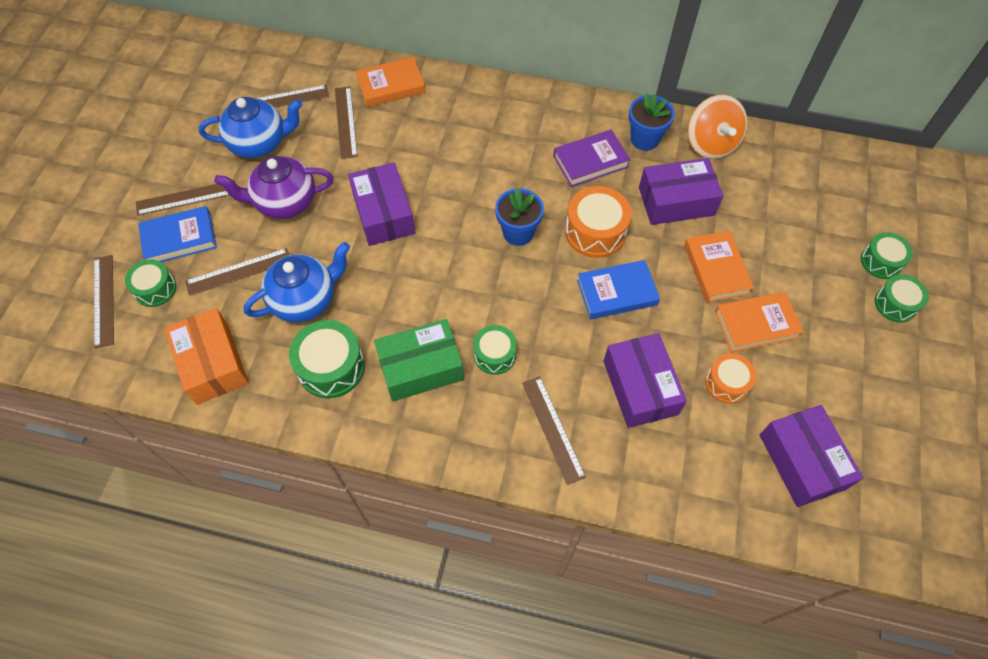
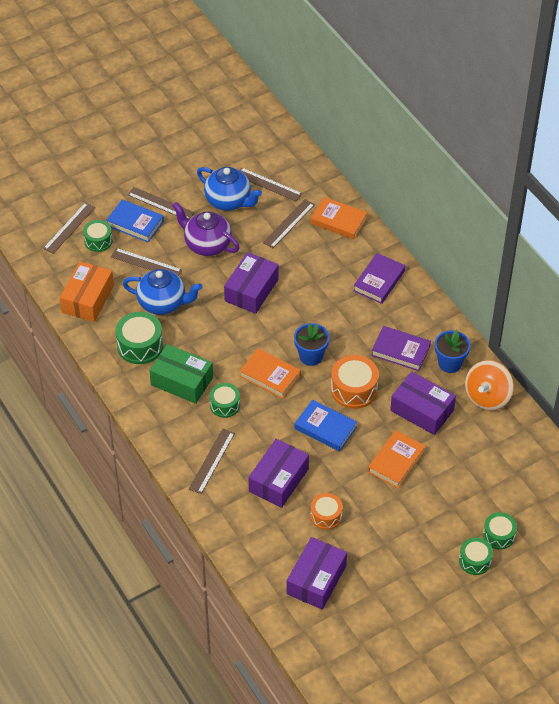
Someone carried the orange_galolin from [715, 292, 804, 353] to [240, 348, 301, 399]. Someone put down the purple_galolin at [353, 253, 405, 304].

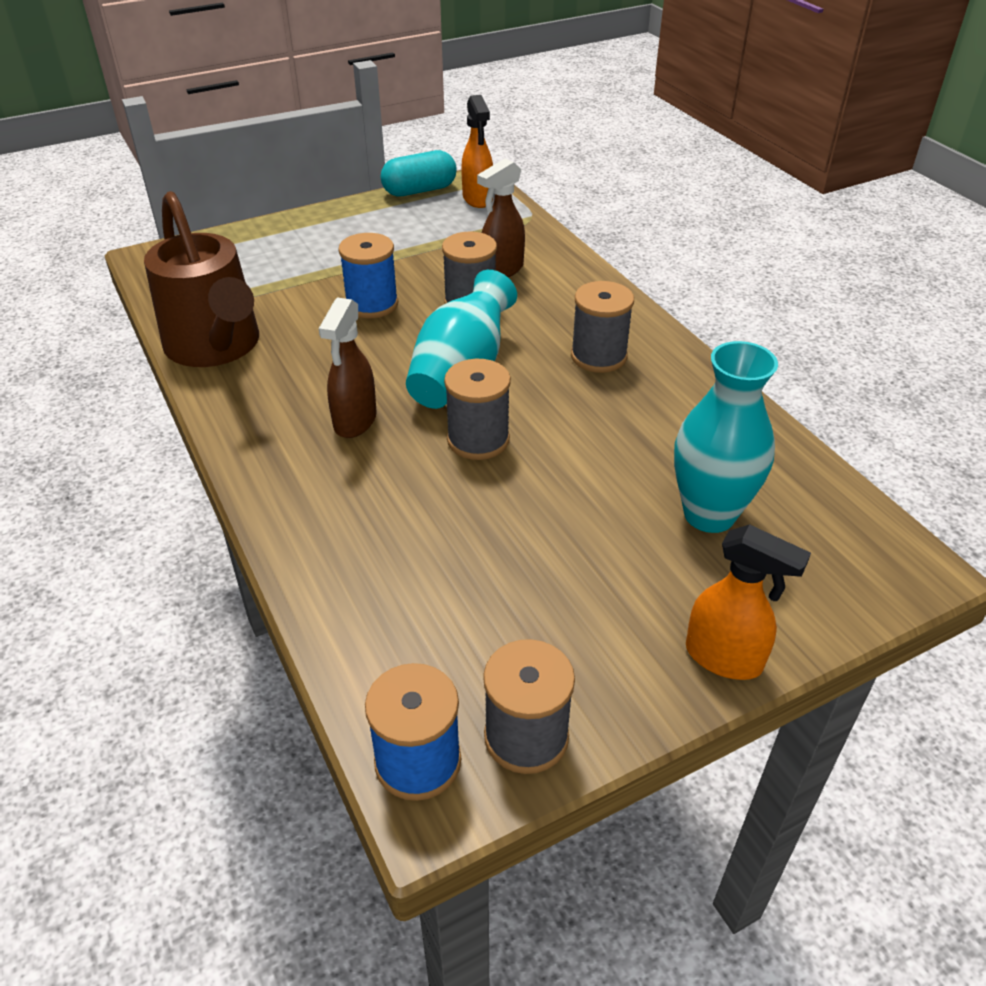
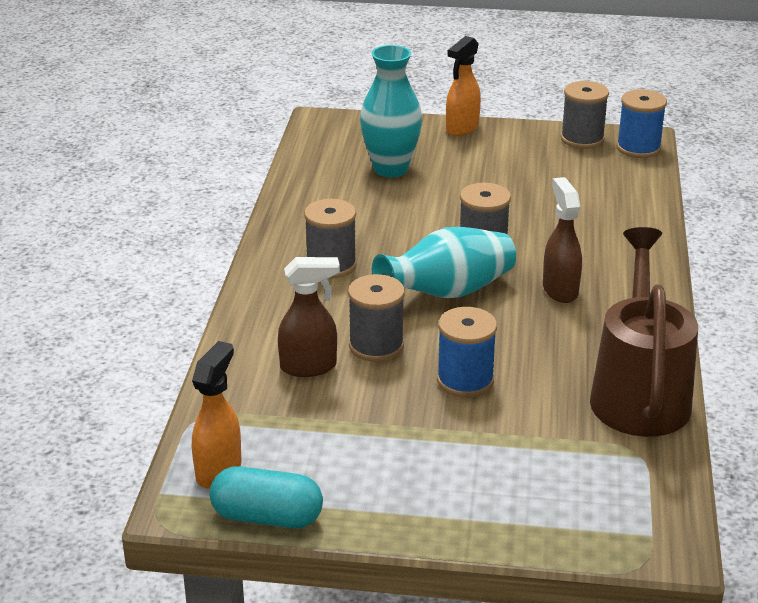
Someone rotated the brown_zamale at [319, 297, 377, 438] by 60 degrees counterclockwise. Someone rotated the orange_zamale at [686, 524, 811, 680] by 120 degrees counterclockwise.

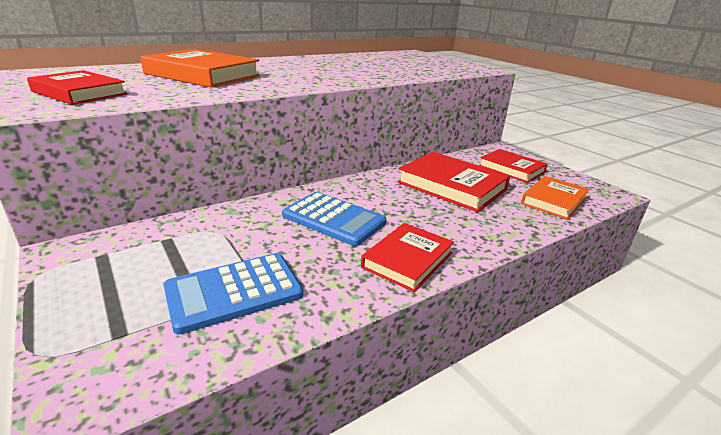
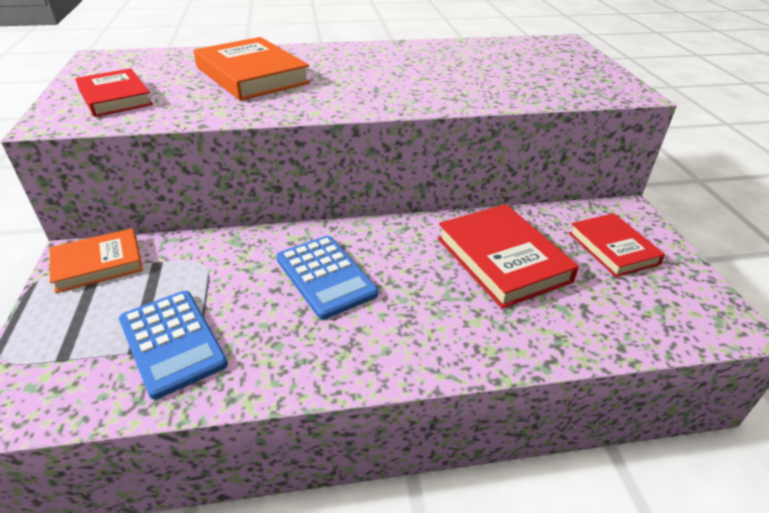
Someone rotated the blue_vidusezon at [163, 253, 303, 335] by 120 degrees counterclockwise. Someone took away the red_galolin at [361, 223, 454, 292]. Someone carried the orange_galolin from [521, 176, 590, 220] to [50, 228, 143, 293].

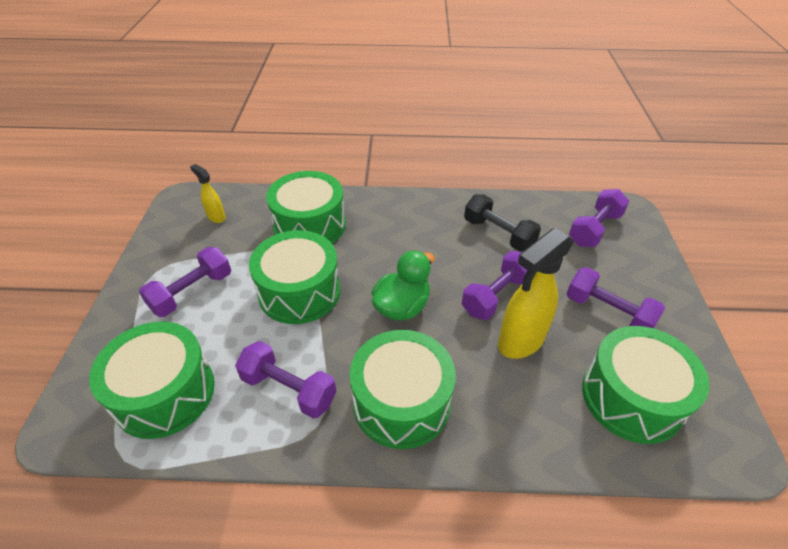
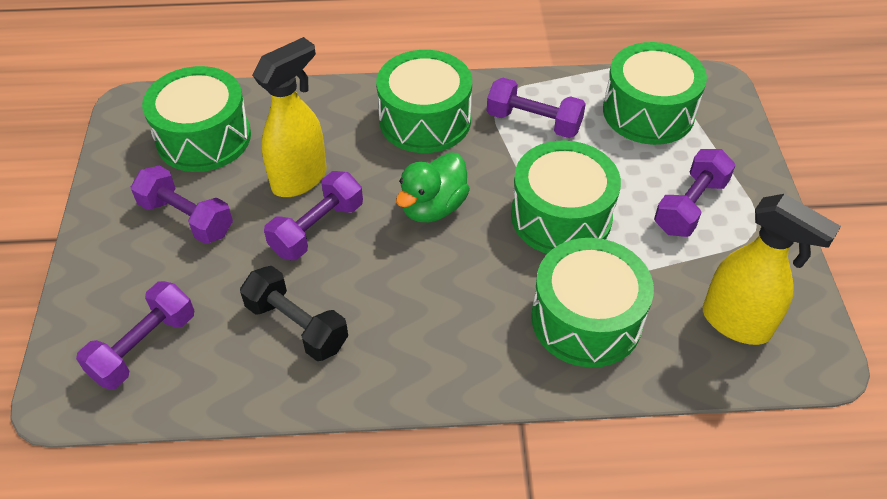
Someone scaled the yellow_zamale at [190, 164, 226, 223] by 1.96.

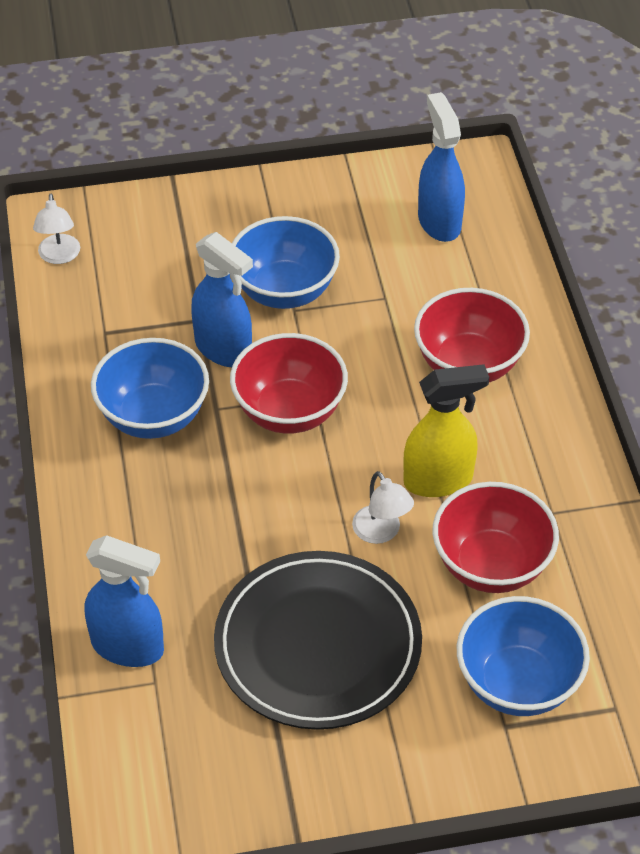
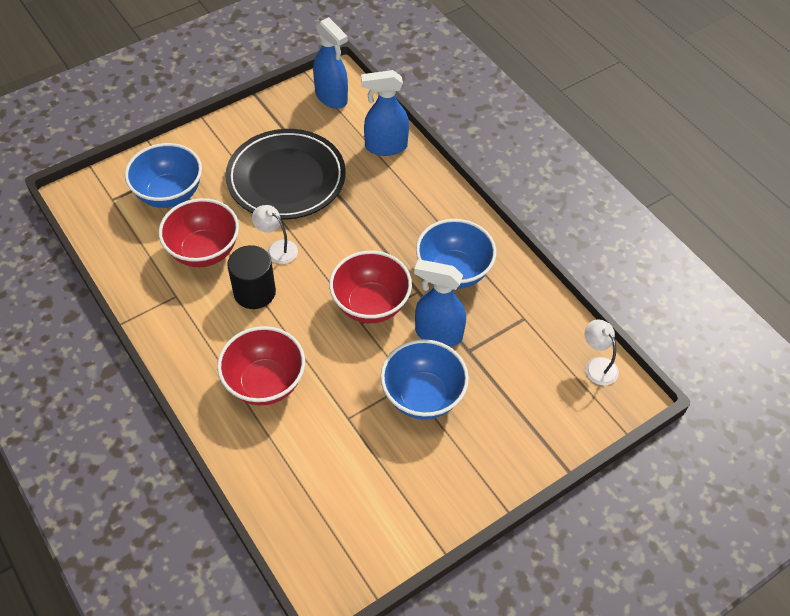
Someone swapped the yellow_zamale at [403, 364, 489, 497] for the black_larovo at [227, 245, 276, 309]. Someone carried the blue_zamale from [418, 92, 465, 242] to [313, 17, 348, 109].

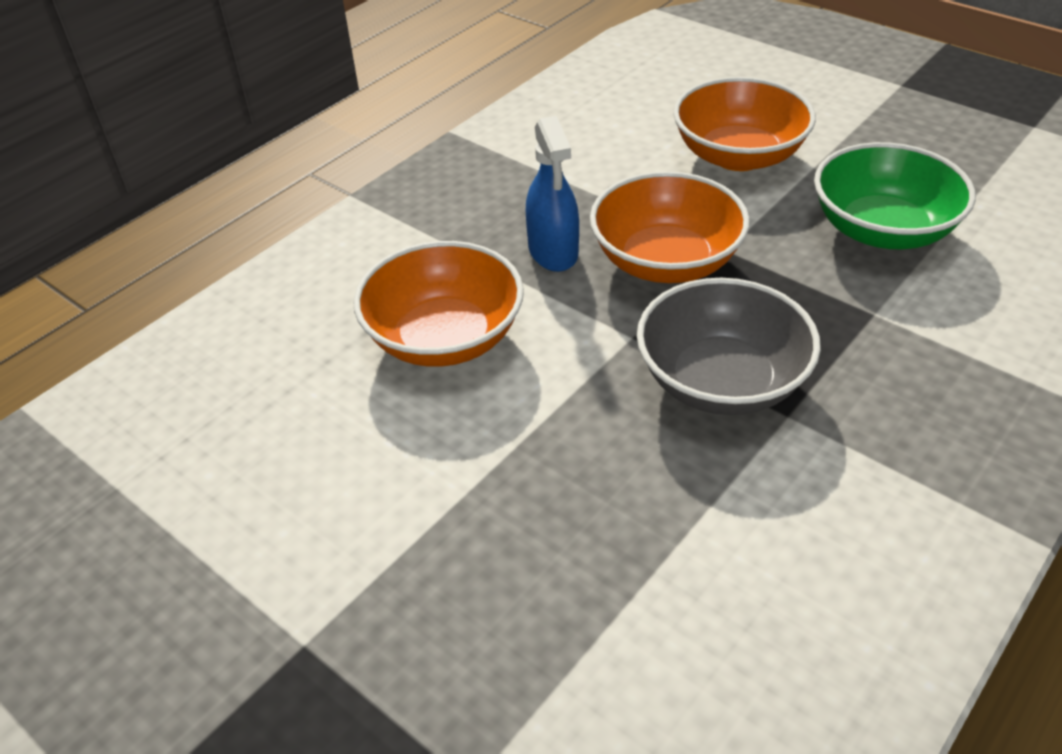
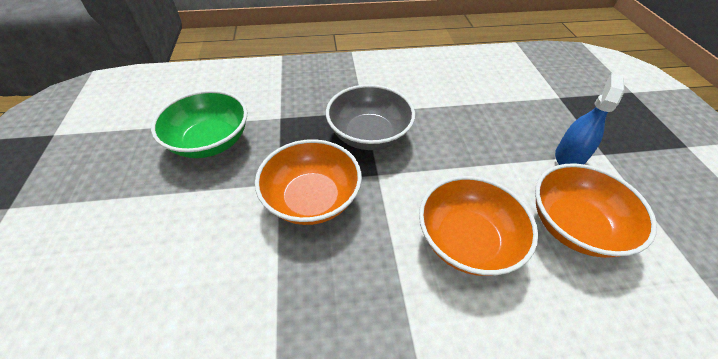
Someone carried the blue_zamale from [526, 116, 579, 272] to [555, 73, 624, 165]. Someone carried the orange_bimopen from [673, 77, 816, 171] to [535, 163, 657, 258].

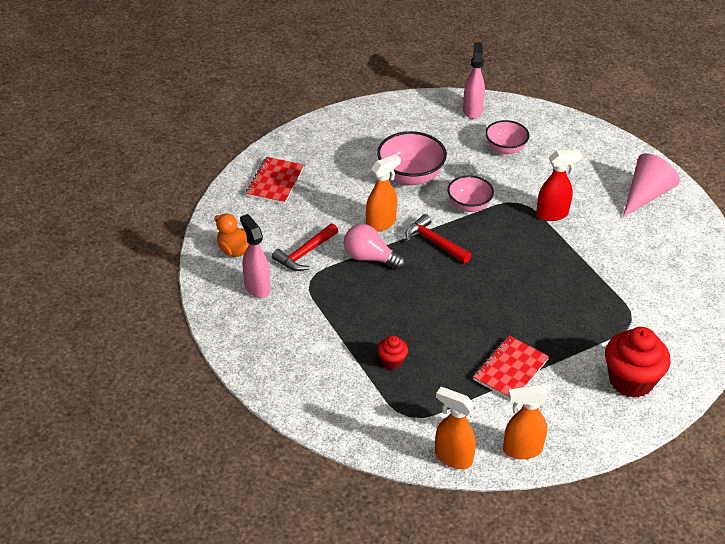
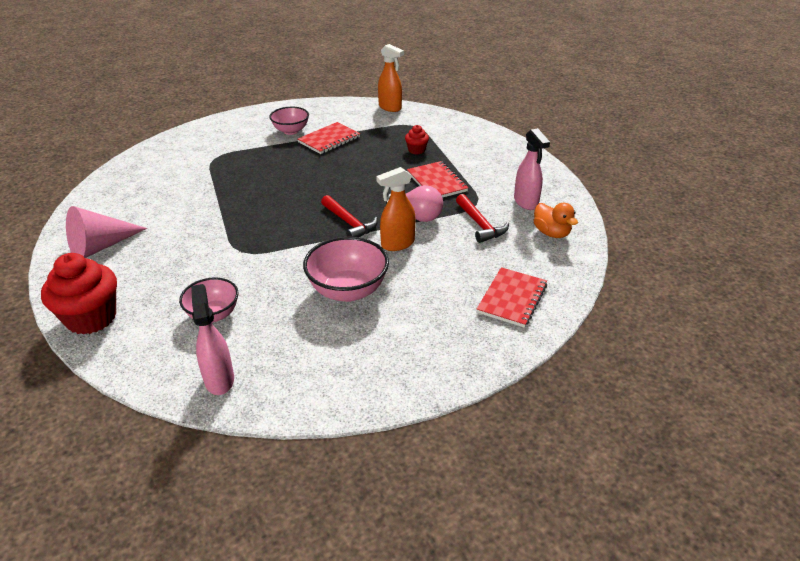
Someone rotated the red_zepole at [272, 223, 338, 271] by 105 degrees clockwise. Someone carried the pink_bimopen from [448, 175, 494, 212] to [270, 107, 309, 135]. Someone rotated the pink_zamale at [463, 42, 485, 119] by 150 degrees clockwise. Someone took away the orange_zamale at [503, 385, 548, 459]. Someone took away the red_zamale at [536, 150, 582, 221]. Someone carried the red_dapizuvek from [605, 327, 671, 398] to [41, 253, 117, 335]. Someone put down the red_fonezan at [407, 161, 468, 198].

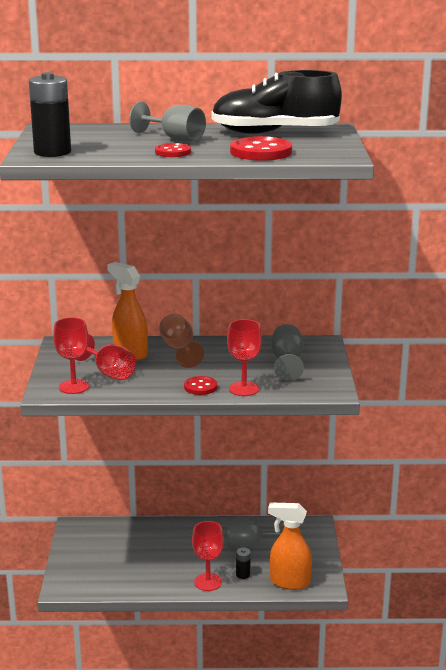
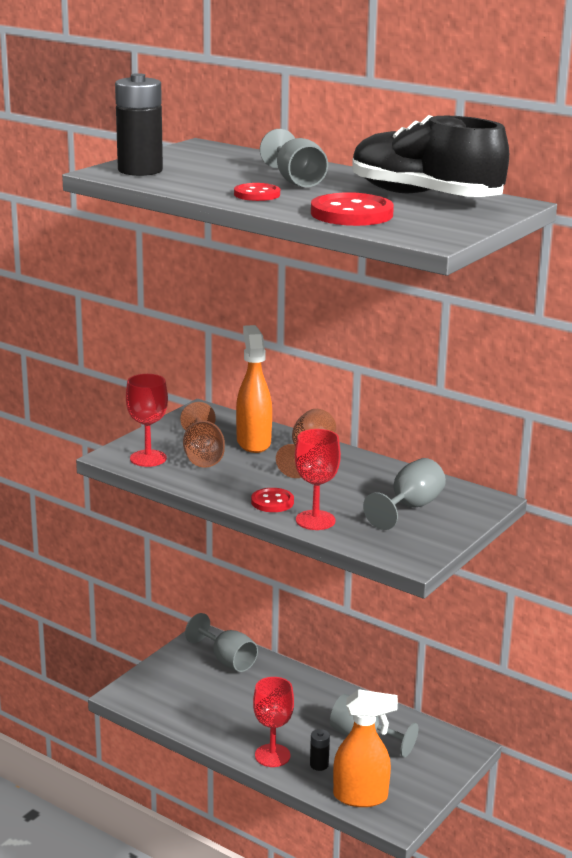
Someone repainted the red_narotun at [76, 334, 136, 380], which became the brown_narotun at [180, 402, 225, 468]. Someone rotated the orange_zamale at [268, 502, 312, 590] by 135 degrees clockwise. Someone put down the grey_narotun at [185, 613, 258, 672].

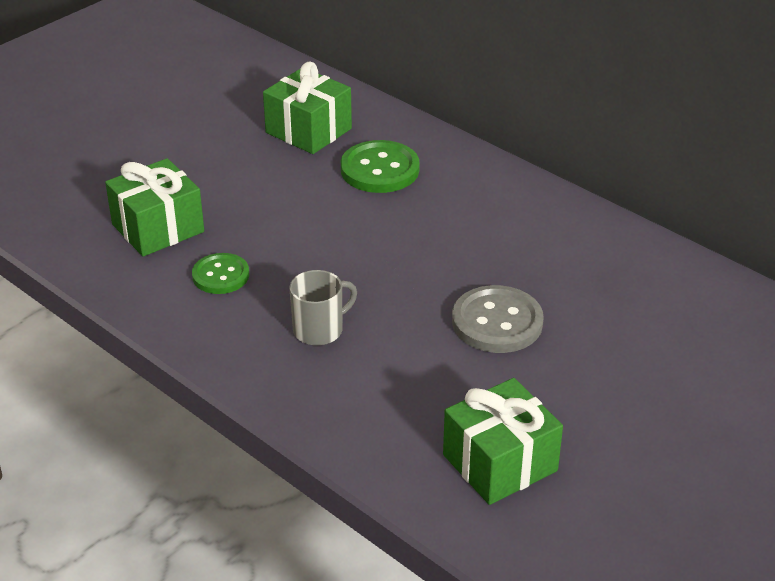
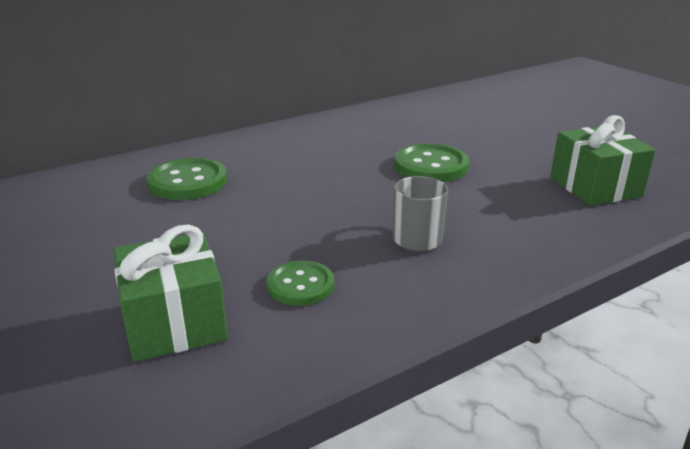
Someone took away the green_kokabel at [263, 62, 352, 154]. Someone repainted the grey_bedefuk at [452, 285, 544, 353], which became the green_bedefuk at [394, 144, 469, 182].

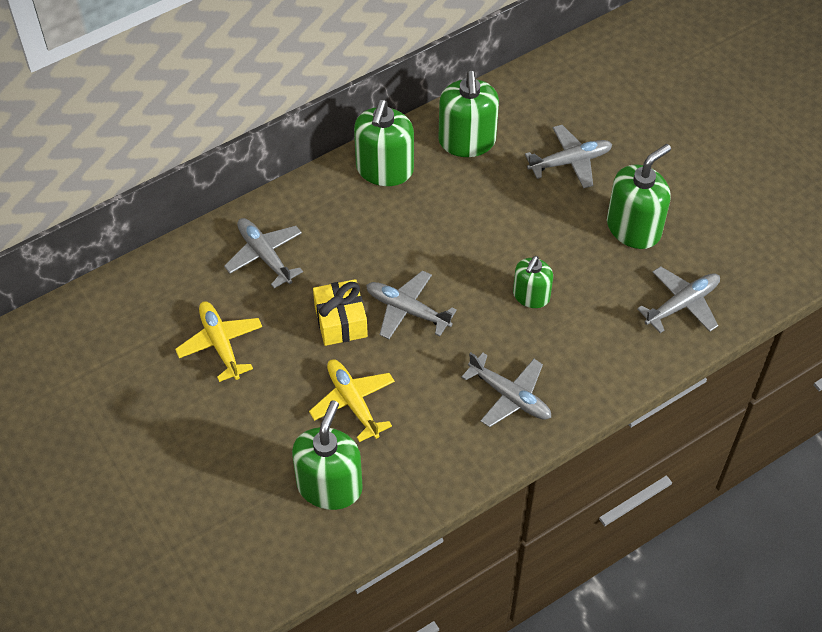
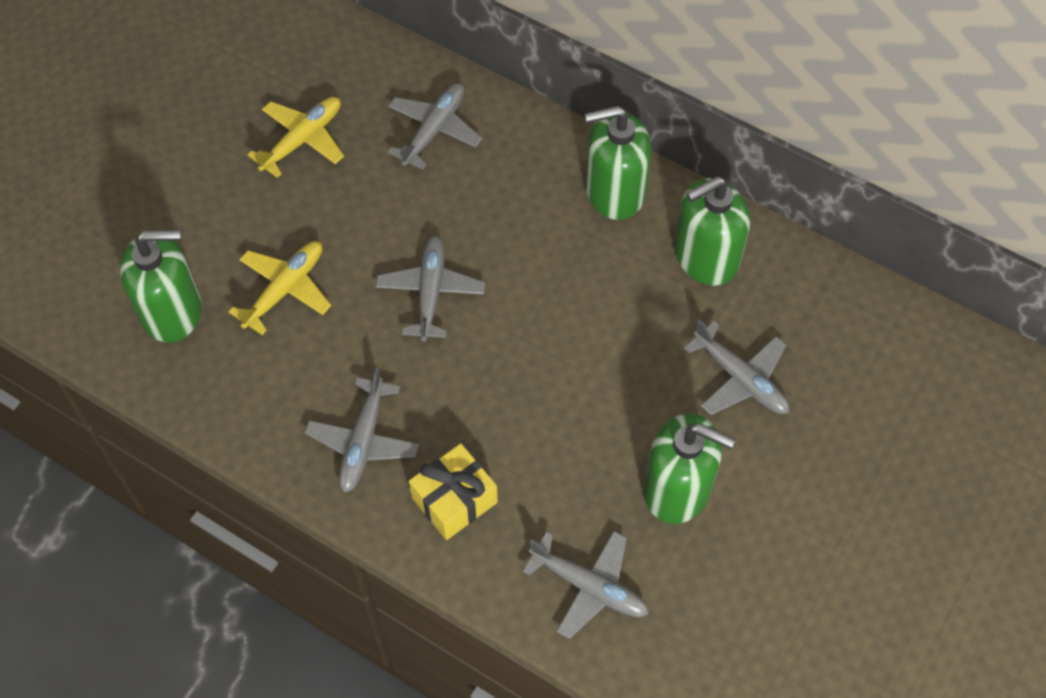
Someone carried the yellow_kokabel from [313, 279, 368, 346] to [409, 443, 498, 540]. Someone took away the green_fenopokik at [513, 256, 553, 308].

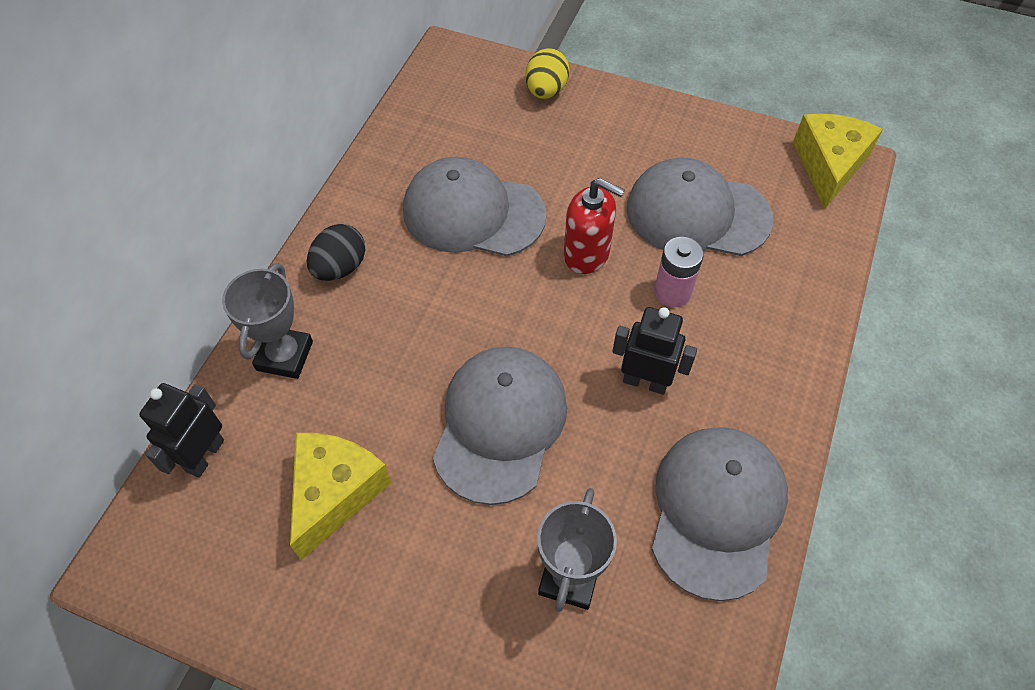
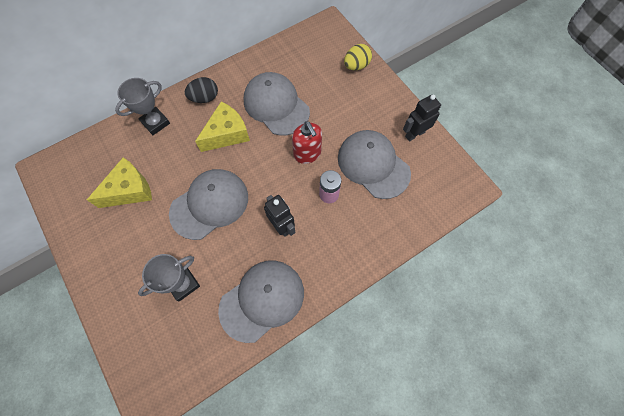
Someone carried the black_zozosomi from [139, 383, 224, 478] to [403, 95, 441, 142]. Someone carried the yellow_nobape from [793, 114, 883, 209] to [195, 102, 250, 152].

